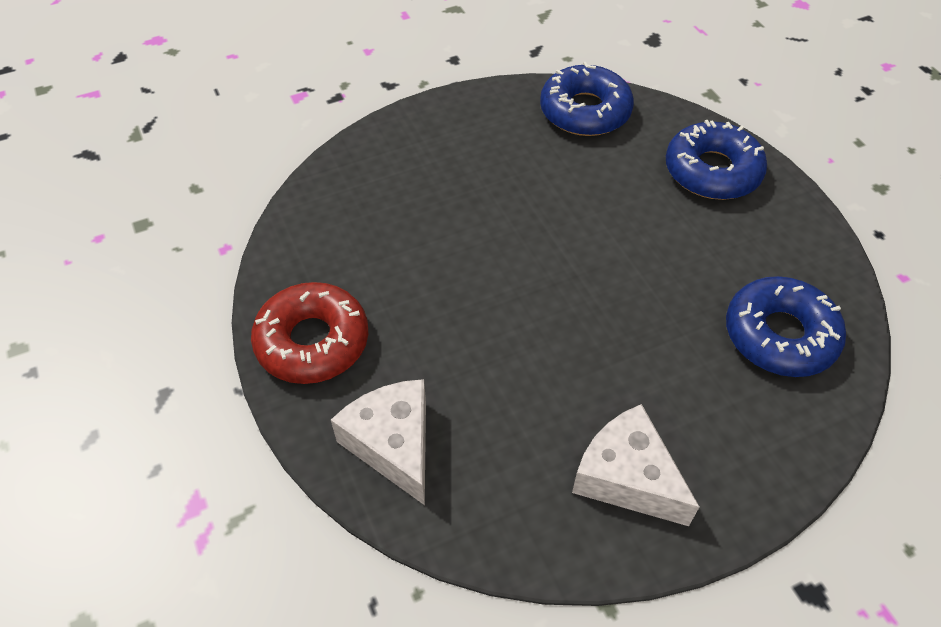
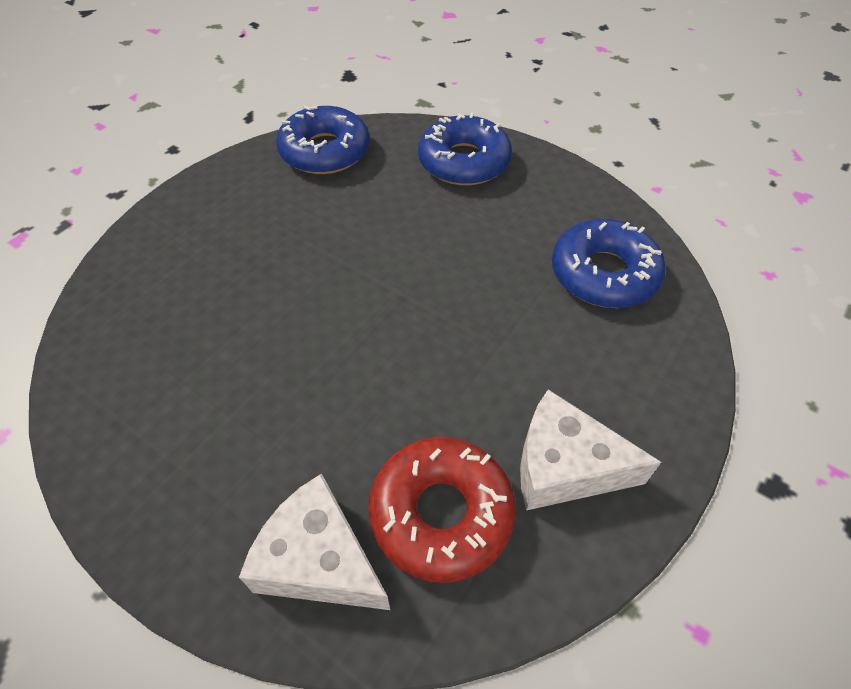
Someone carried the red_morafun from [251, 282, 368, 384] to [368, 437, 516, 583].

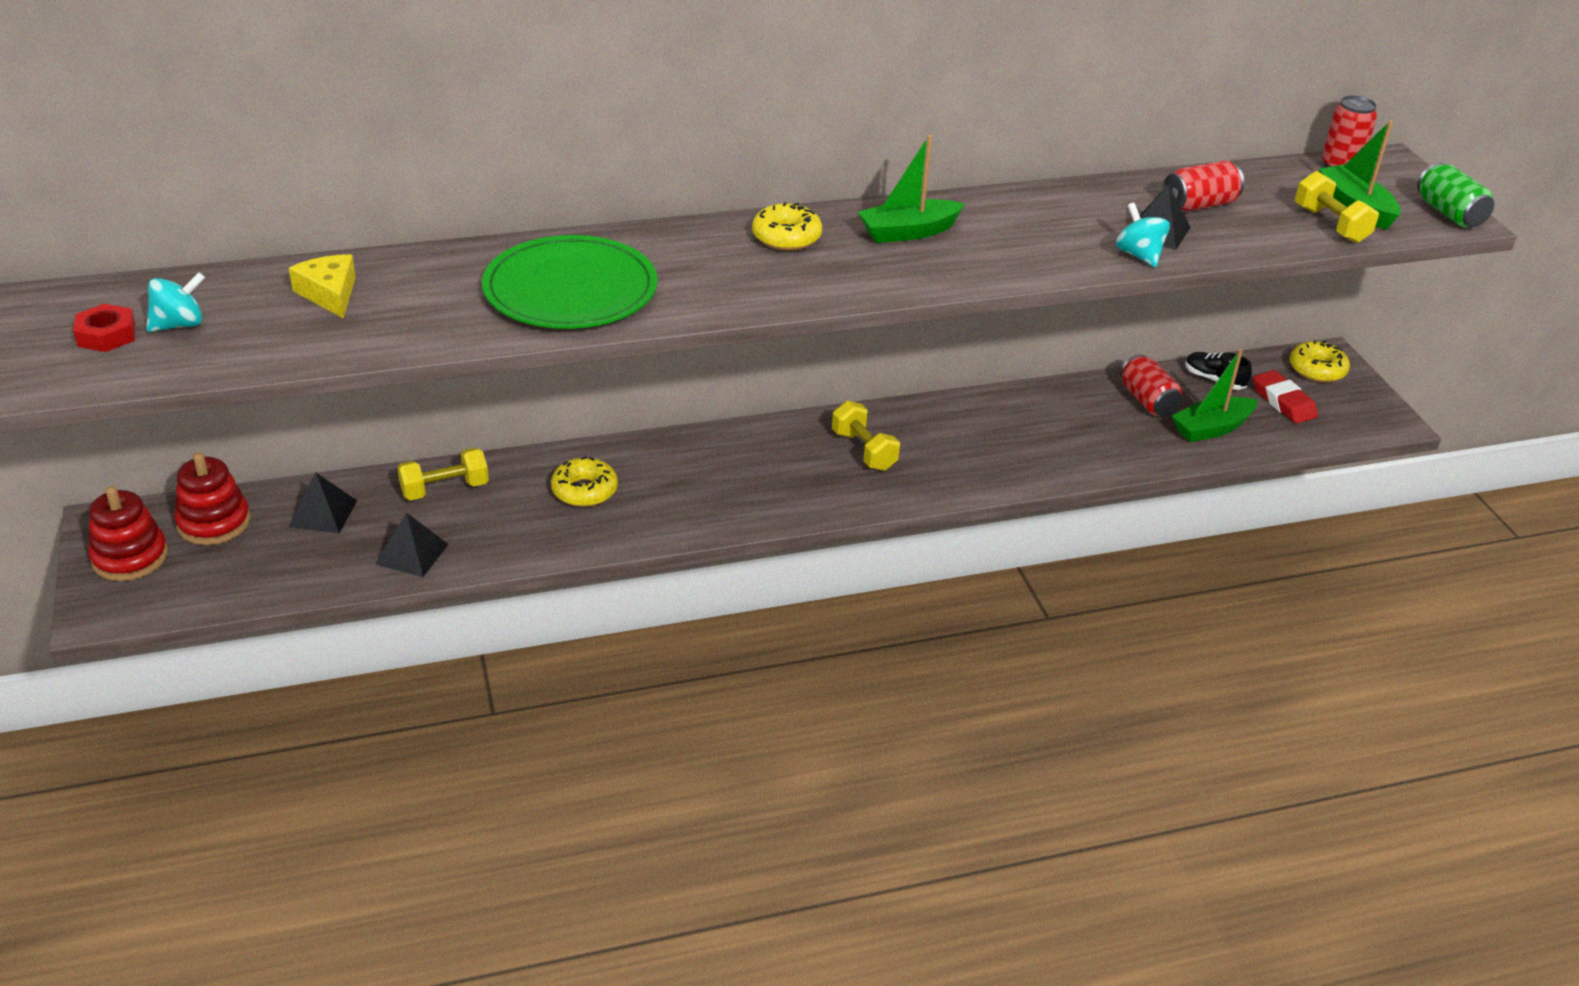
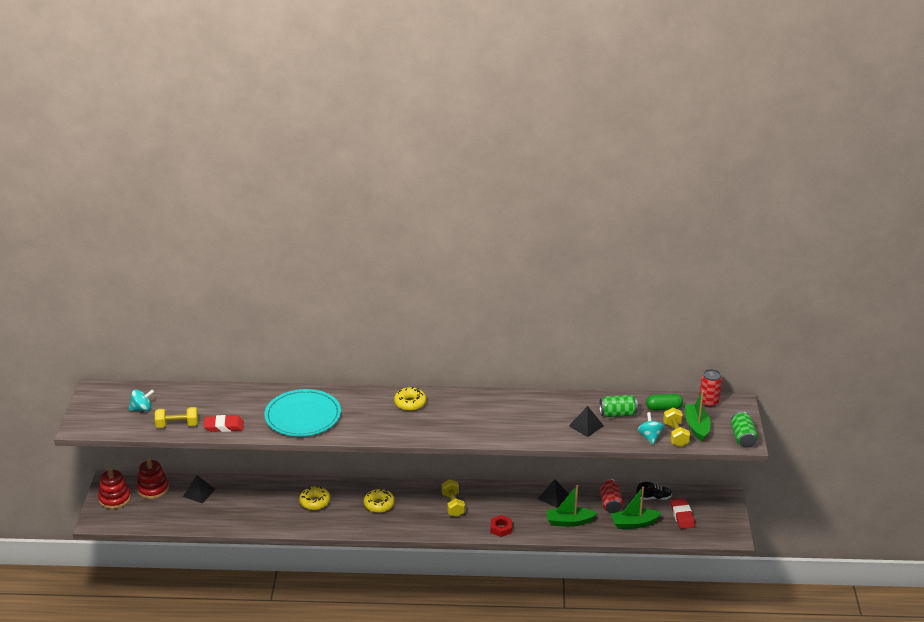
Someone carried the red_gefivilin from [73, 303, 136, 352] to [490, 515, 512, 537]. Someone took away the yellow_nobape at [289, 254, 356, 319]. Someone carried the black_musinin from [375, 513, 449, 577] to [538, 479, 569, 508]. Someone carried the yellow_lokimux from [397, 447, 489, 500] to [155, 407, 198, 428]. Someone repainted the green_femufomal at [482, 235, 658, 329], which became the turquoise_femufomal at [264, 389, 341, 437]. Someone carried the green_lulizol from [858, 135, 965, 243] to [546, 485, 597, 527]. Someone carried the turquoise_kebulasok from [1116, 202, 1170, 267] to [638, 412, 664, 445]. Someone repainted the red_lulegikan at [1163, 161, 1244, 212], which became the green_lulegikan at [599, 395, 638, 417]. Someone rotated the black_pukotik at [1185, 352, 1252, 390] by 120 degrees clockwise. Someone carried the yellow_morafun from [1290, 340, 1350, 383] to [364, 489, 395, 513]. Someone put down the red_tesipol at [204, 415, 244, 432]. Someone put down the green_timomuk at [646, 394, 683, 410].

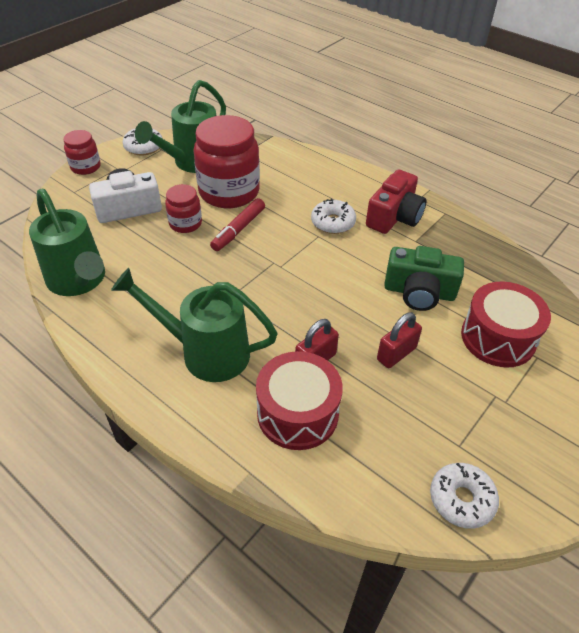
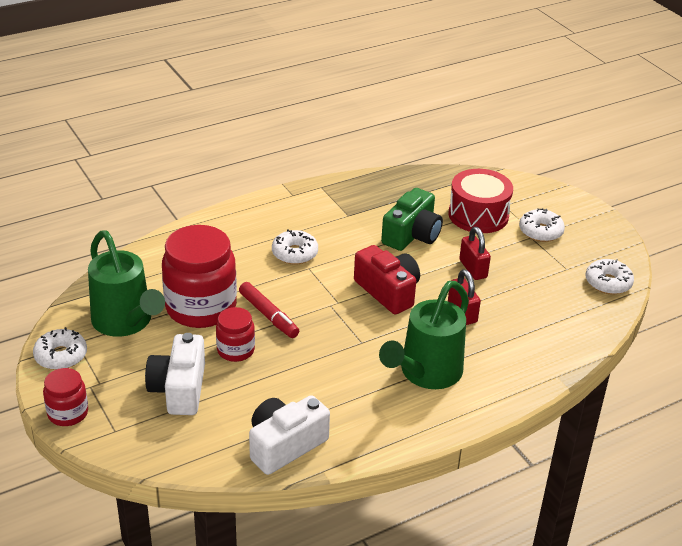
Someone swapped the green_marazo at [29, 189, 105, 296] for the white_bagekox at [249, 395, 330, 475]. Someone took away the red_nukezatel at [256, 351, 343, 450]. Someone carried the red_bagekox from [366, 170, 426, 234] to [354, 245, 420, 314]. Someone put down the white_morafun at [519, 208, 565, 242].

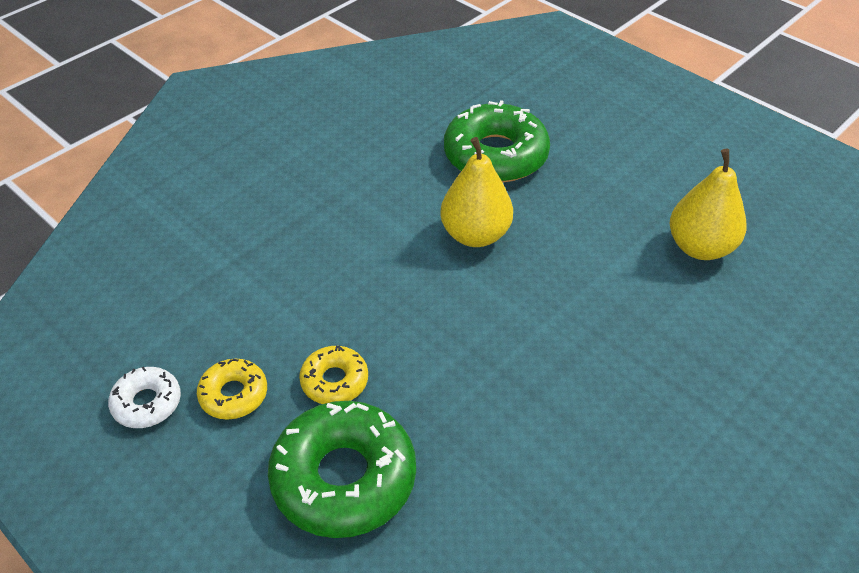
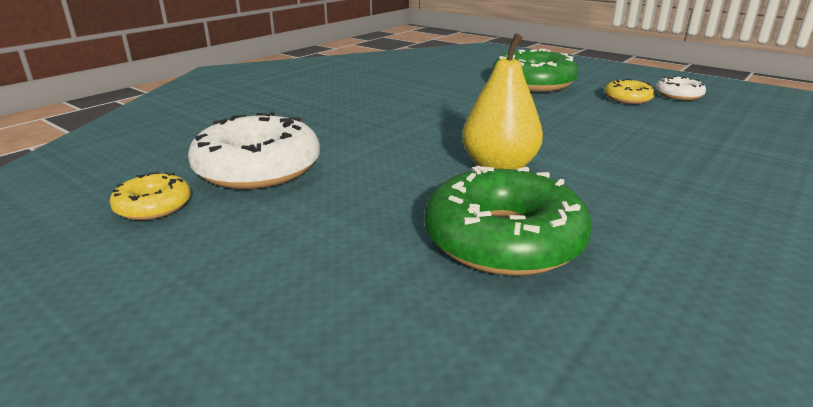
Someone carried the yellow_morafun from [299, 346, 368, 404] to [110, 172, 191, 220]. Someone swapped the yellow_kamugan at [670, 149, 746, 260] for the white_morafun at [188, 112, 320, 189].

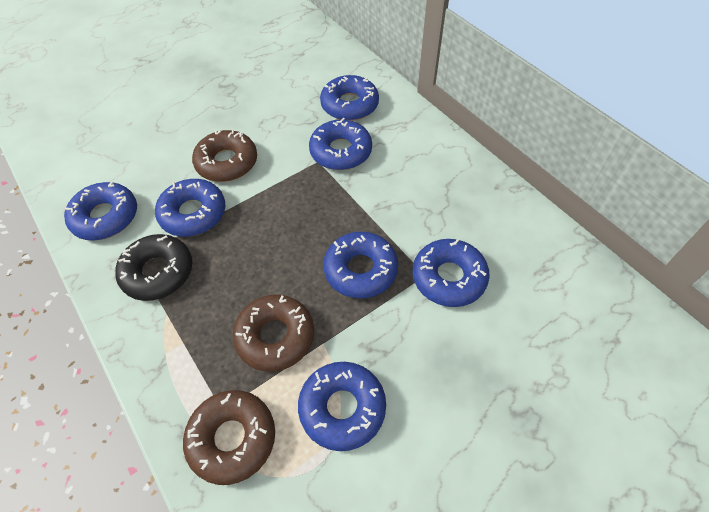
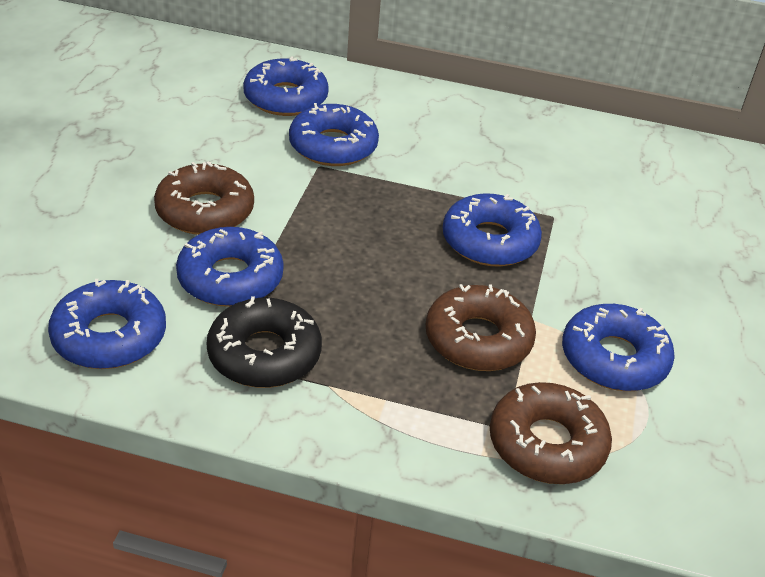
Someone took away the blue_morafun at [413, 239, 490, 307].

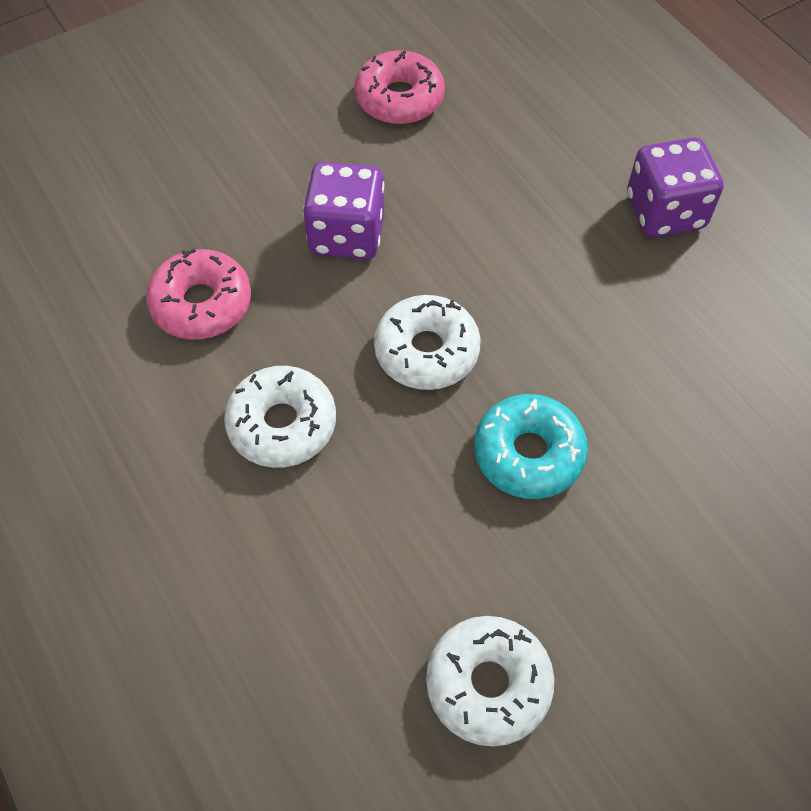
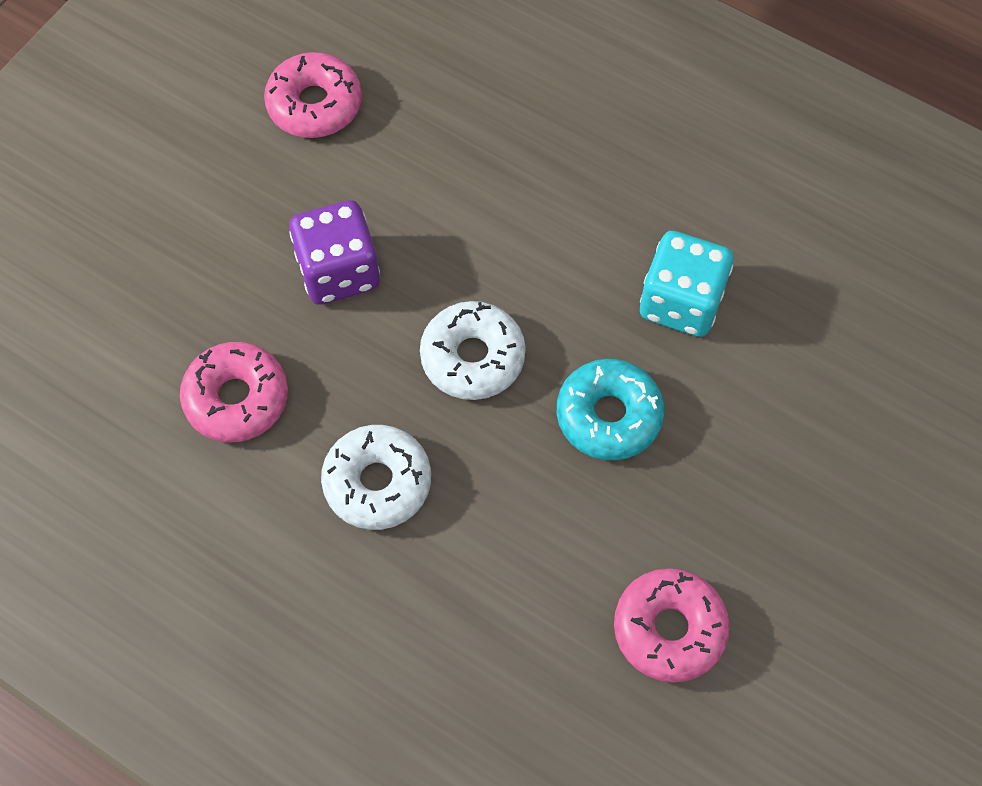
Someone repainted the white_morafun at [426, 616, 554, 747], which became the pink_morafun at [614, 568, 730, 683]. Someone took away the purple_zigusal at [627, 138, 724, 237]. Someone put down the turquoise_zigusal at [640, 231, 733, 337].

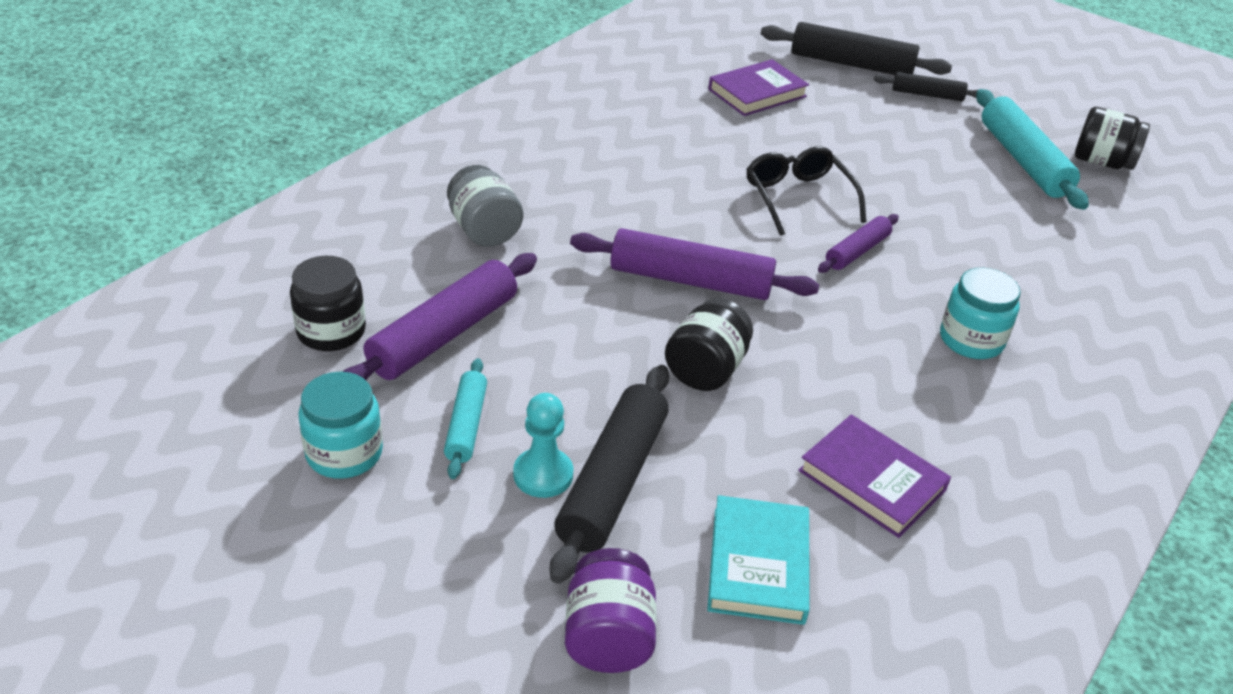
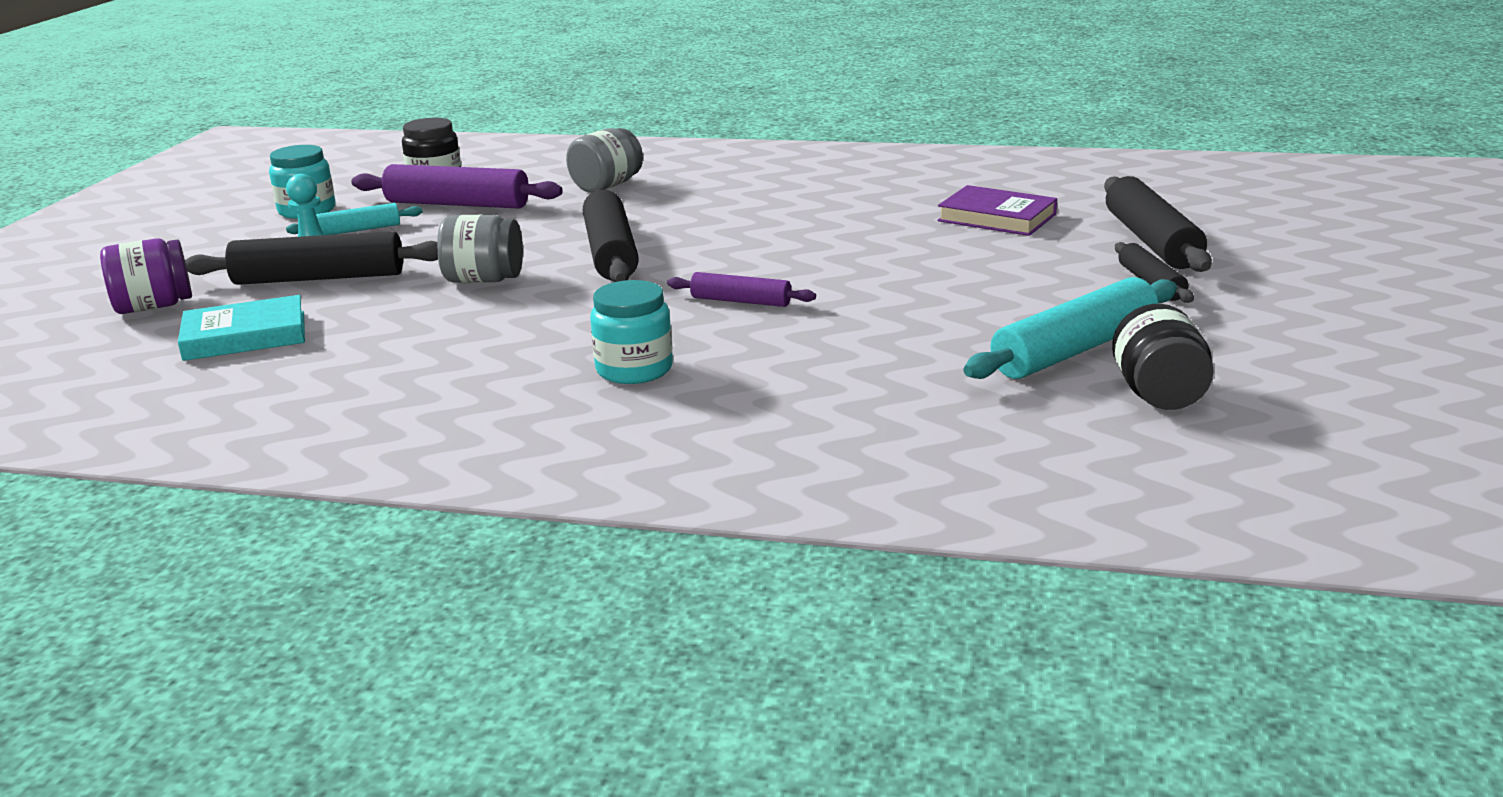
Someone repainted the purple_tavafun at [570, 228, 819, 300], which became the black_tavafun at [583, 190, 639, 282]. Someone repainted the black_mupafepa at [665, 298, 753, 391], which became the grey_mupafepa at [437, 215, 523, 283]. Someone took away the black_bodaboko at [746, 146, 867, 236]. Someone took away the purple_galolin at [798, 415, 951, 538].

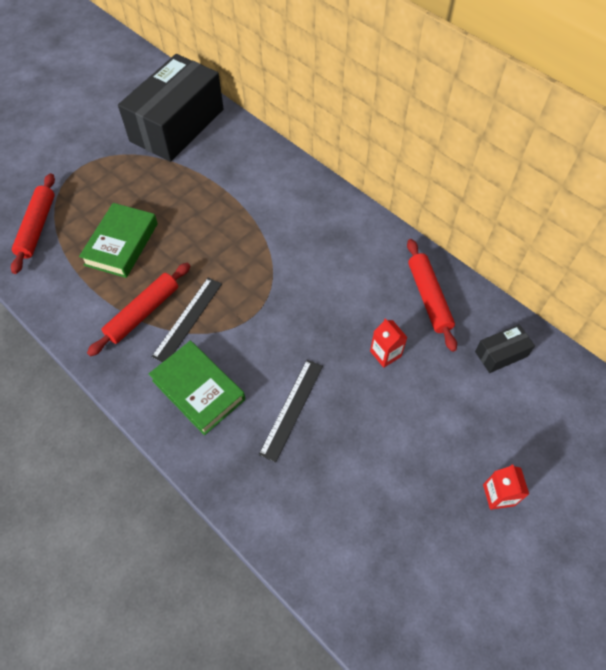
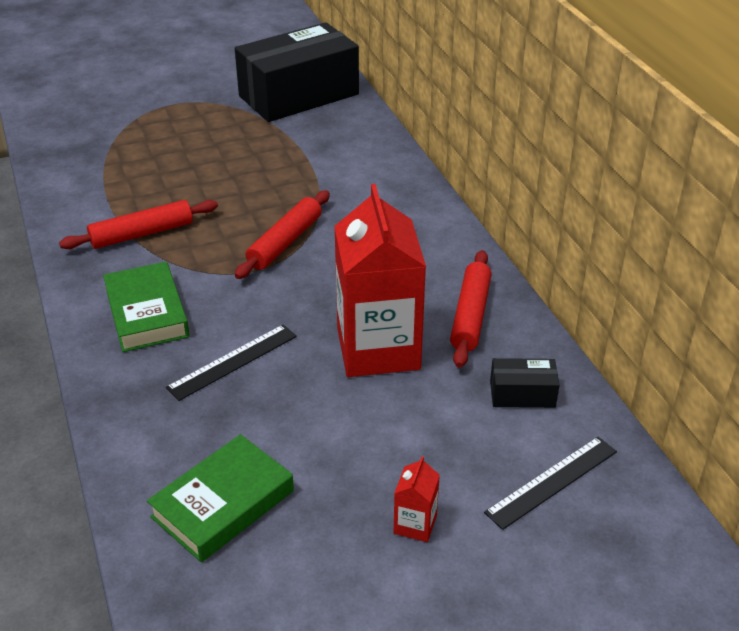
Someone carried the red_tavafun from [11, 173, 55, 274] to [235, 190, 330, 279]. Someone carried the green_galolin from [79, 203, 158, 278] to [147, 434, 294, 562]. Someone carried the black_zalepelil from [152, 278, 222, 362] to [484, 437, 617, 530]. Someone scaled the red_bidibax at [370, 318, 408, 368] by 2.47.

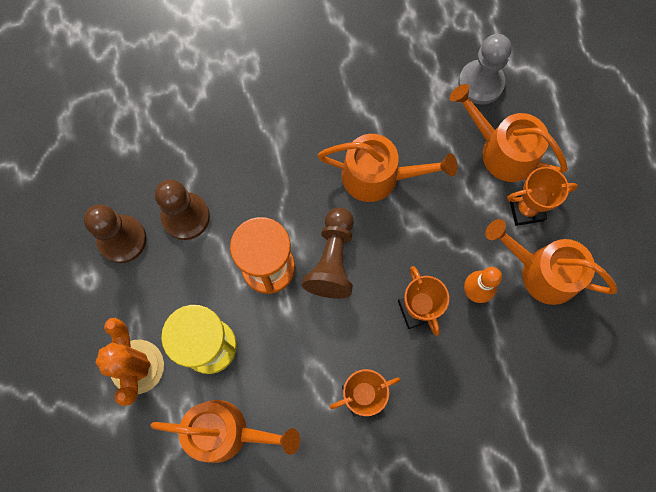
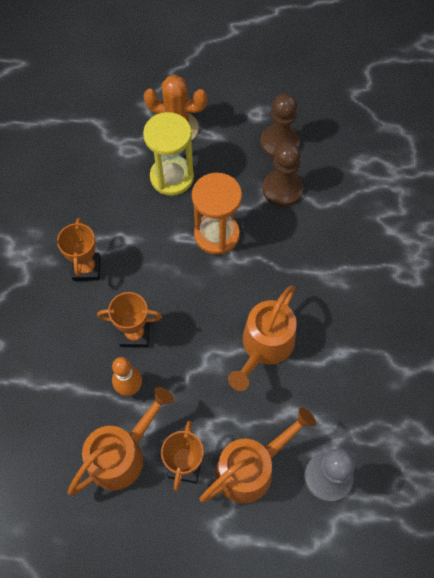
Someone took away the orange_marazo at [151, 400, 300, 463]. Someone took away the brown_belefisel at [302, 207, 354, 299].

